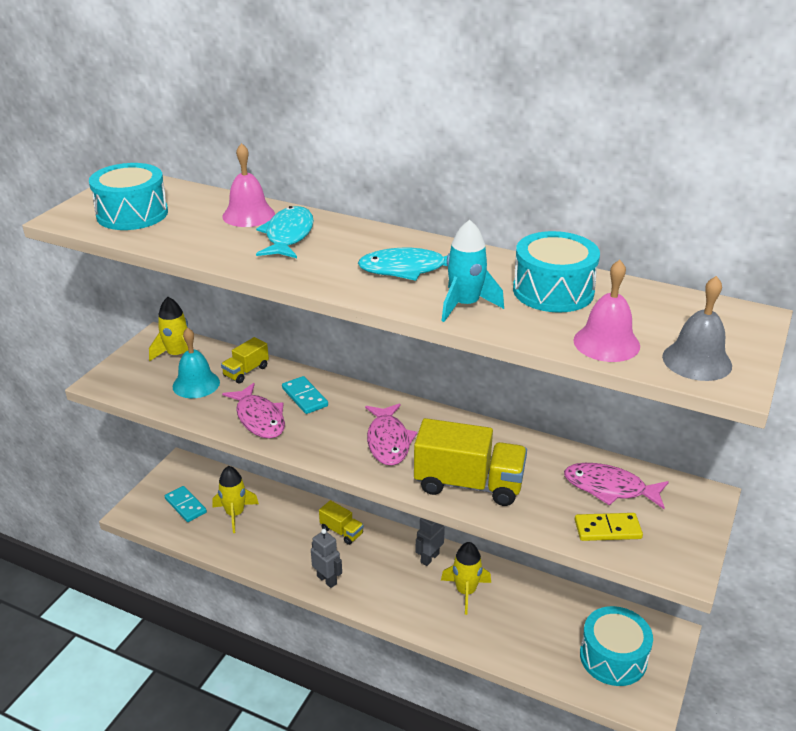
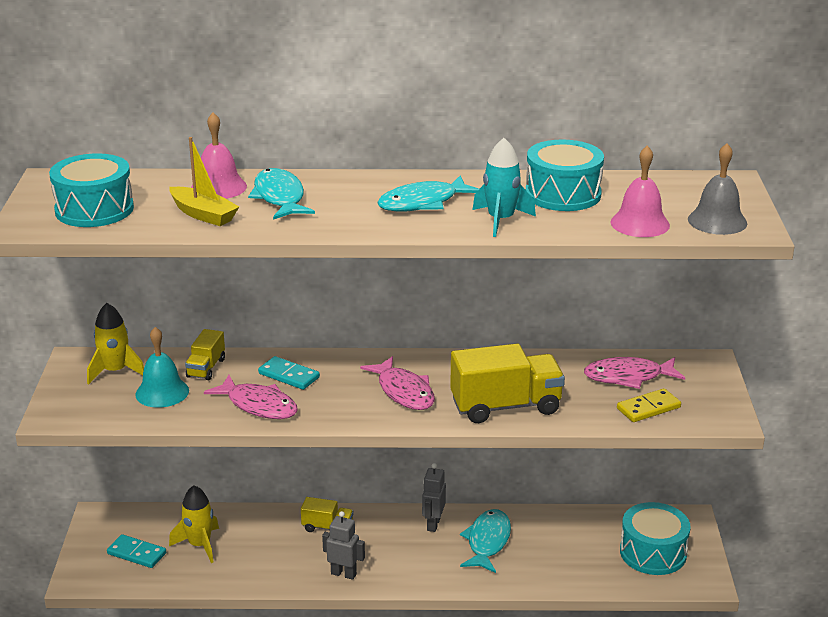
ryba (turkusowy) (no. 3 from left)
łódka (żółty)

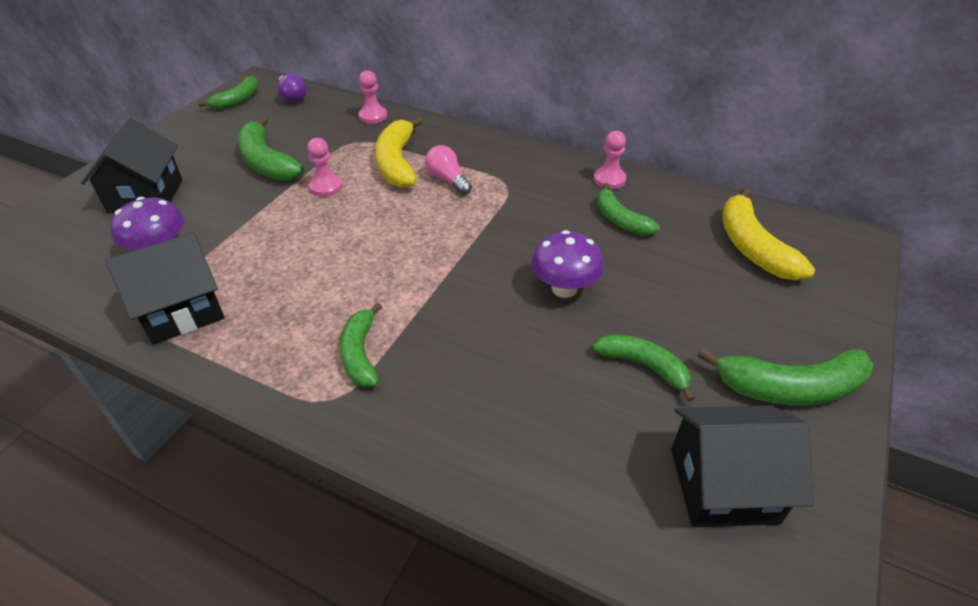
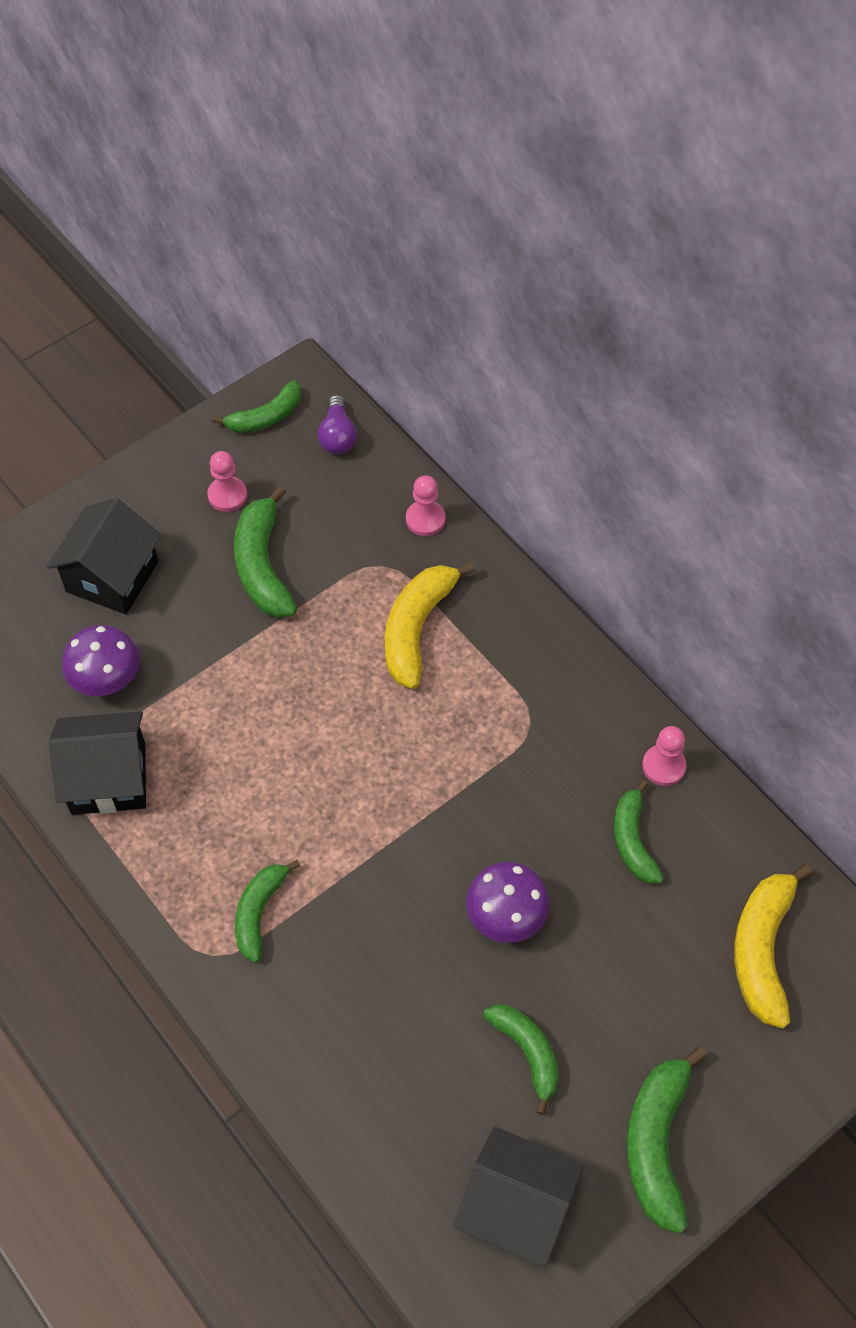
pionek (różowy) (no. 1 from left)
żarówka (różowy)
banan (zielony) (no. 6 from left)

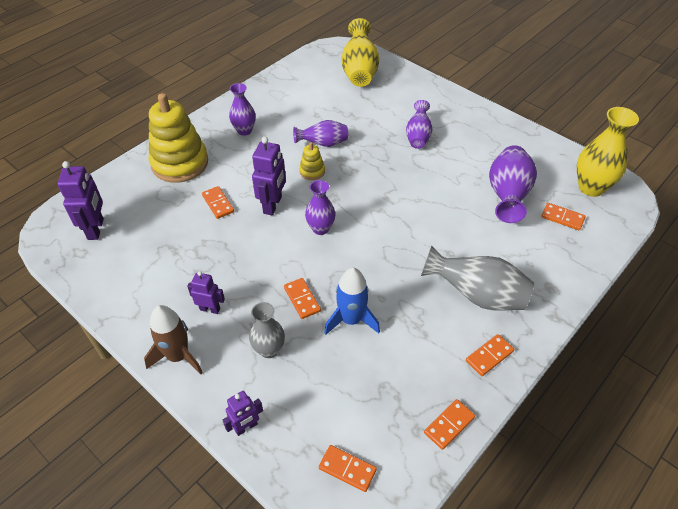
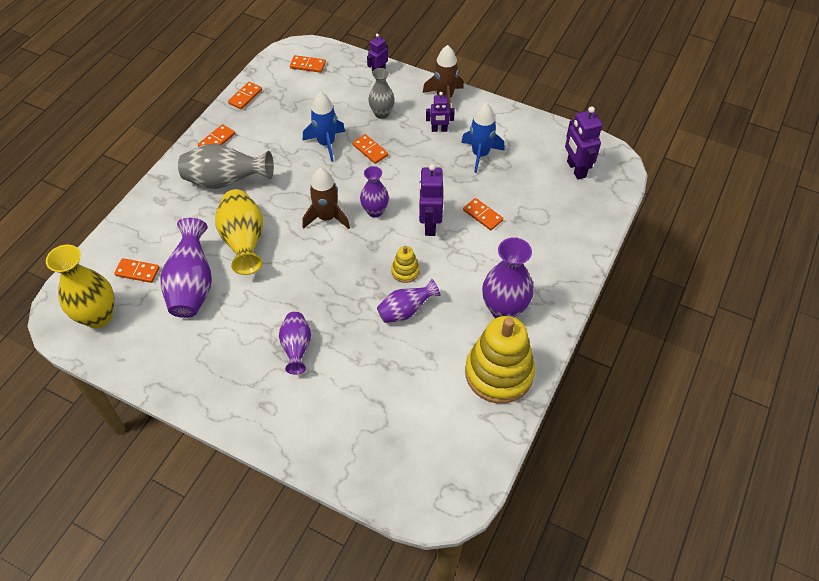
wazon (żółty) (no. 2 from left)
wazon (fioletowy) (no. 5 from left)
zabawka nakładanka (żółty) (no. 2 from left)
rakieta (niebieski) (no. 2 from left)
rakieta (brązowy) (no. 1 from left)

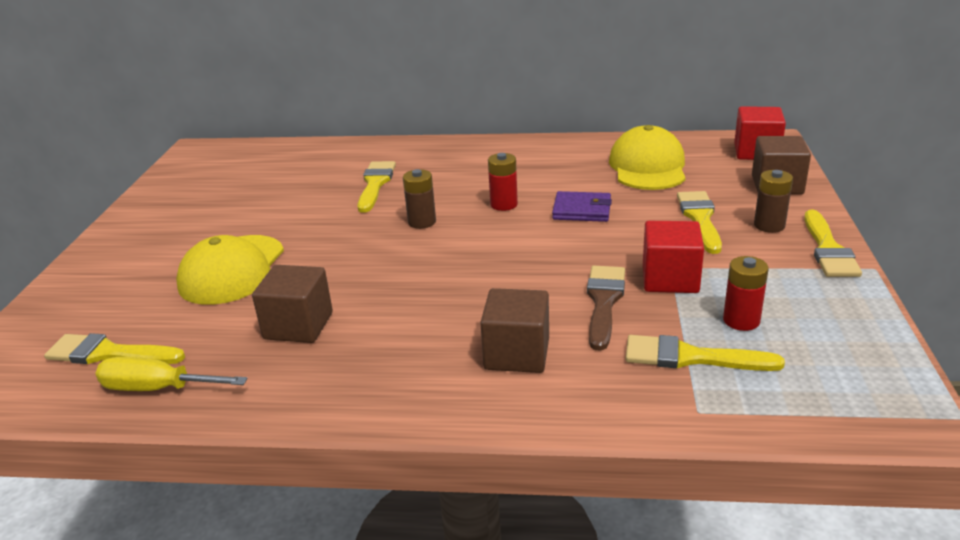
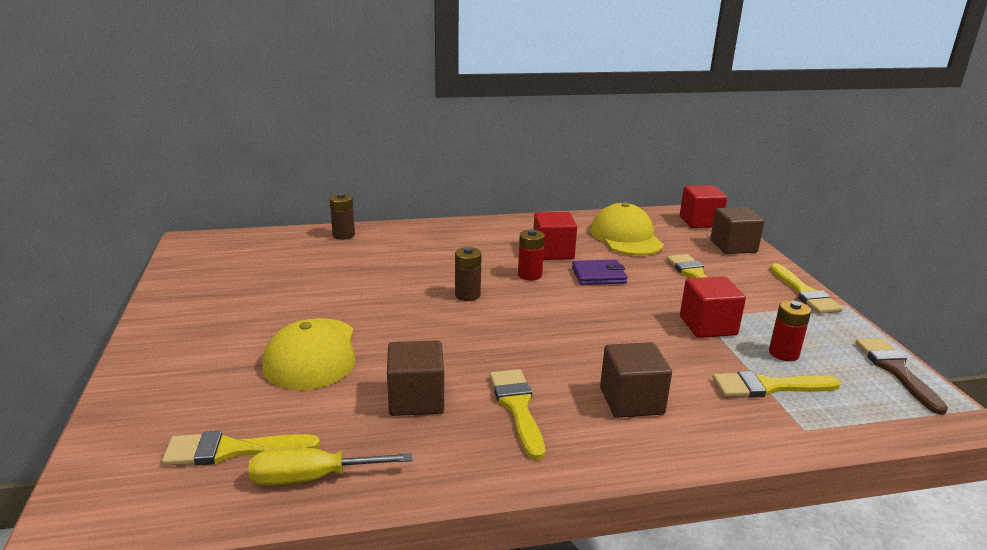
pędzel (żółty) (no. 2 from left)
bateria (brązowy) (no. 1 from left)
pędzel (brązowy)
sześcian (czerwony) (no. 1 from left)

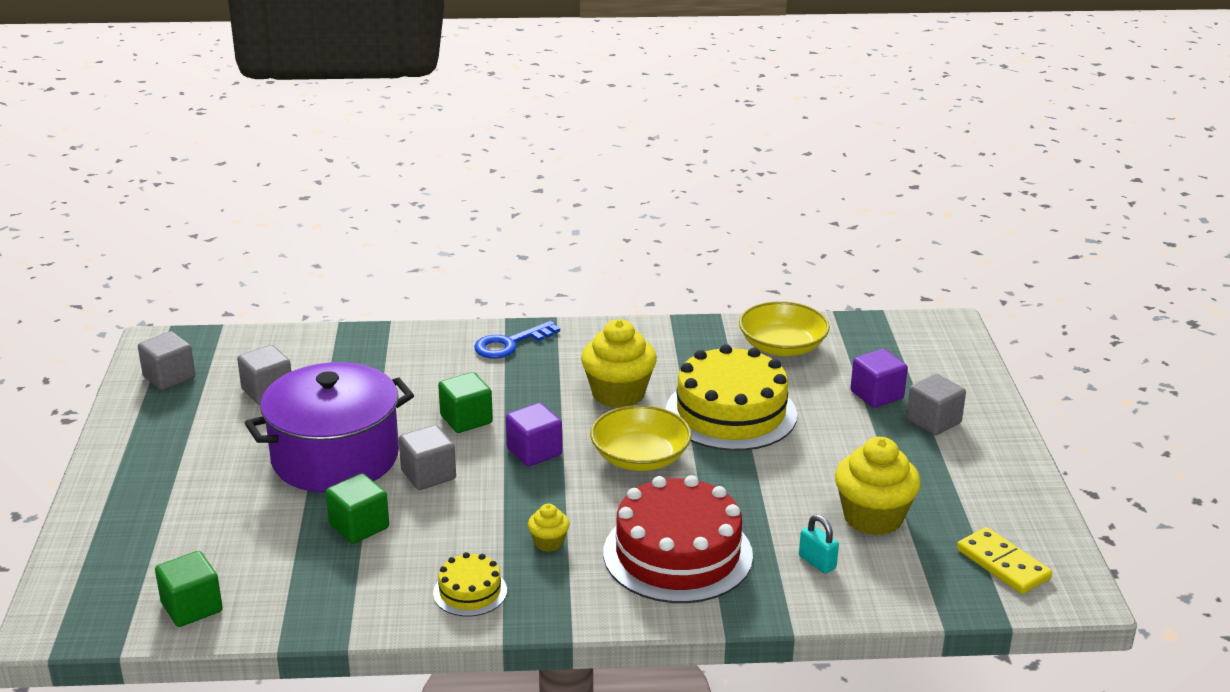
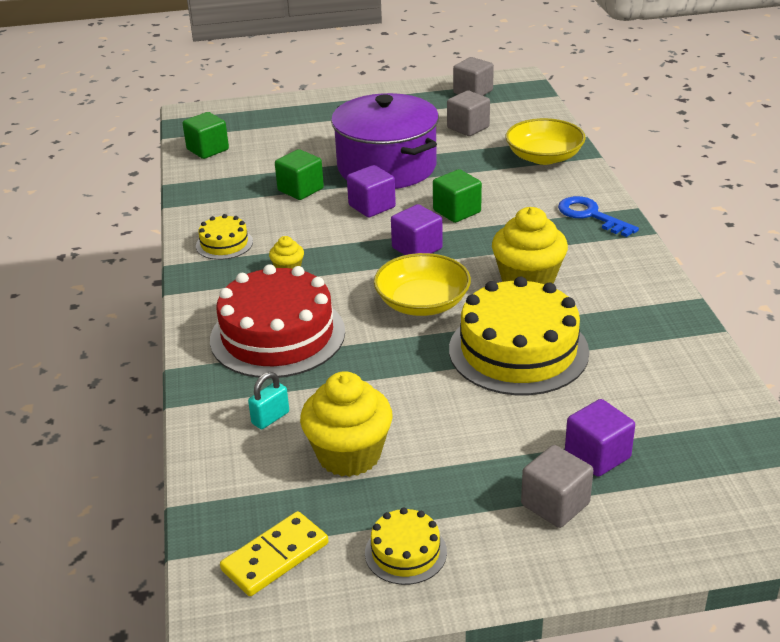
miska (żółty) (no. 2 from left)
sześcian (fioletowy) (no. 1 from left)
tort (żółty) (no. 2 from left)

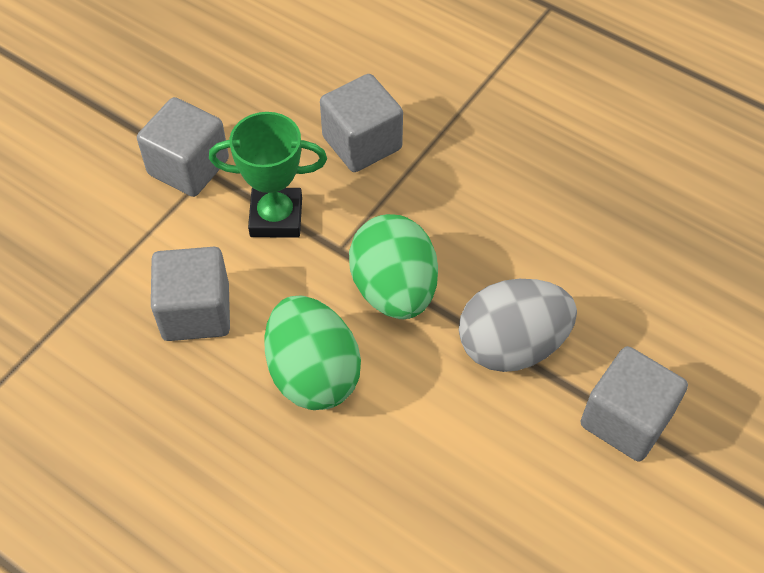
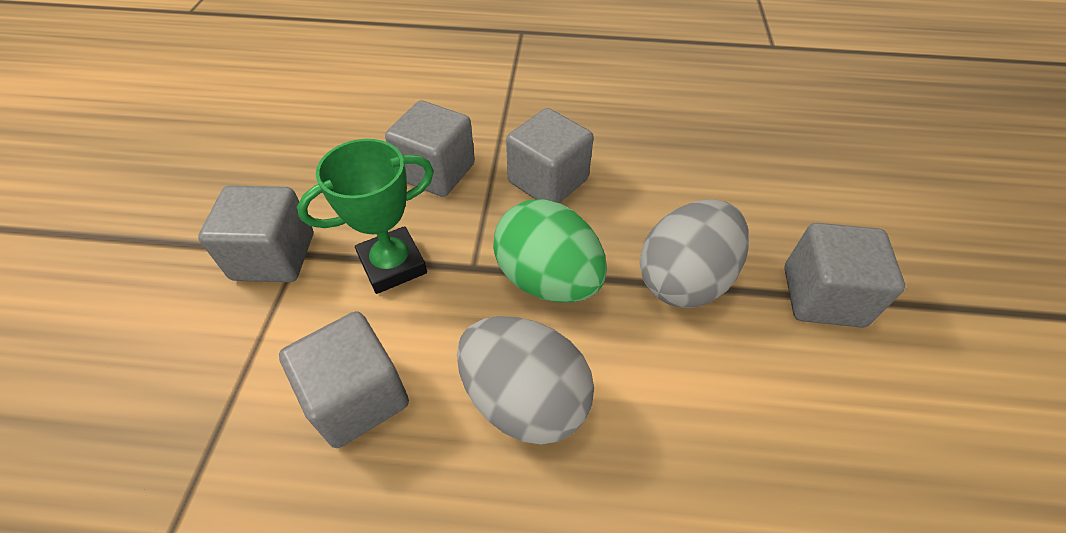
jajko (szary) (no. 1 from left)
sześcian (szary) (no. 4 from left)

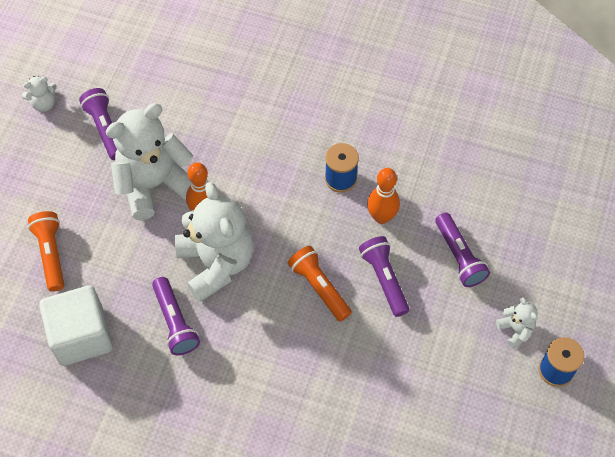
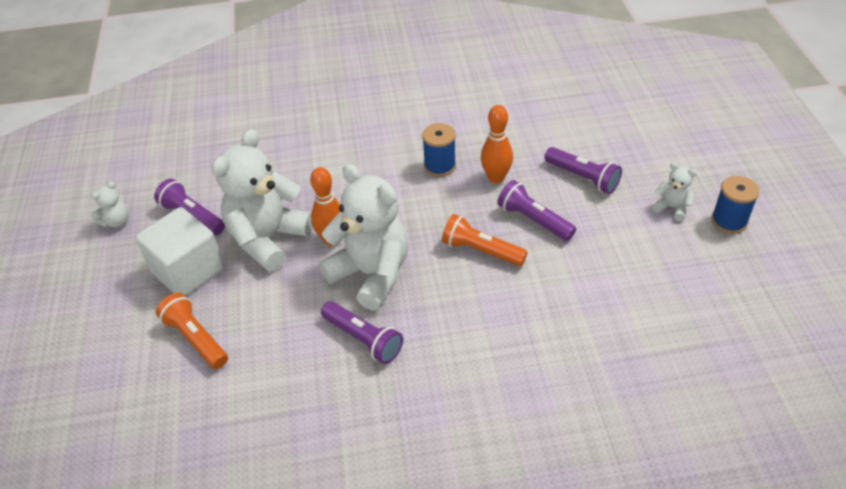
sześcian (biały)

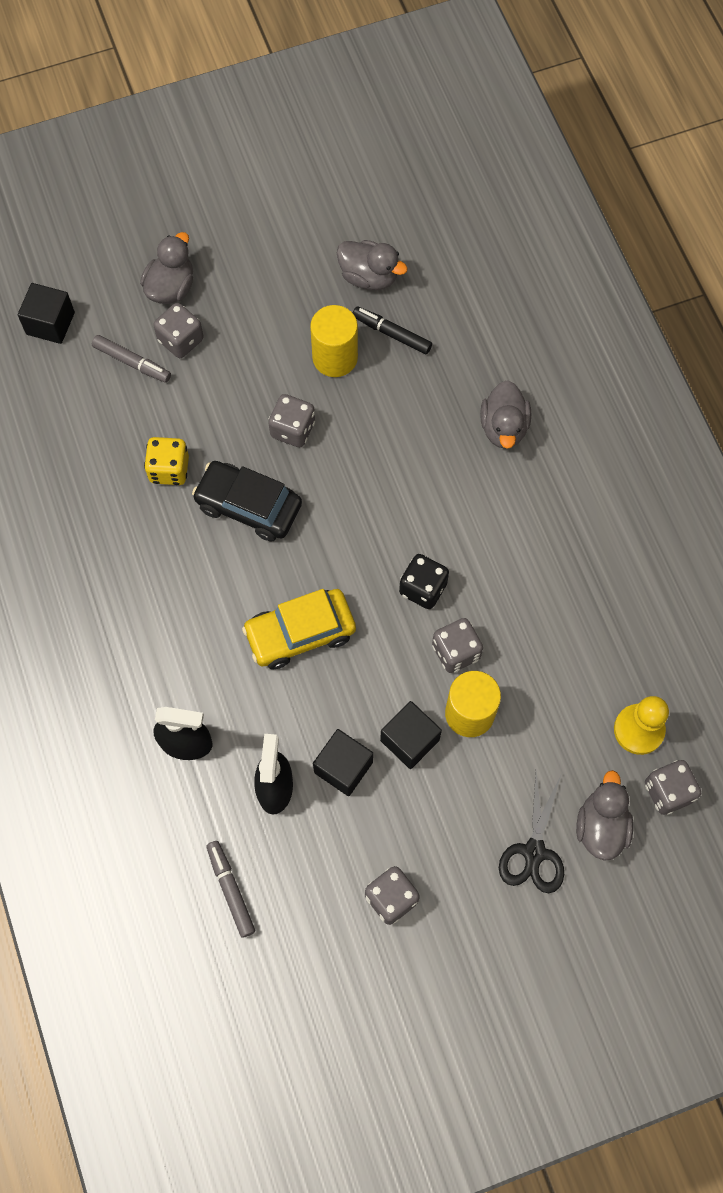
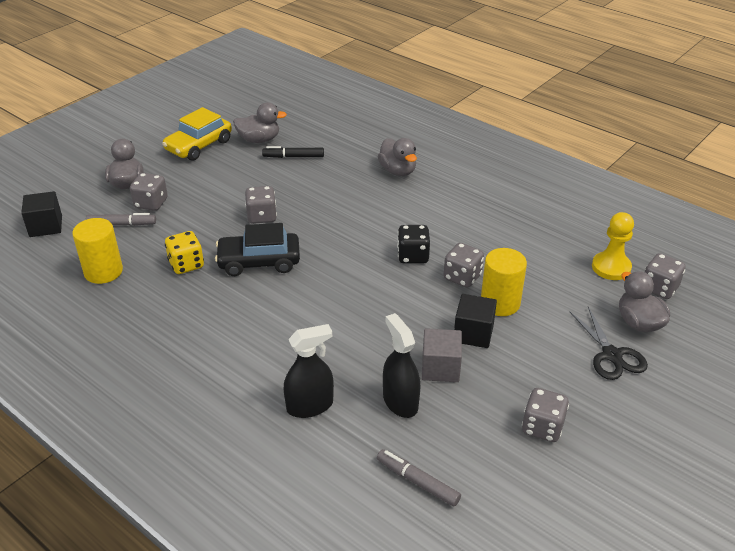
walec (żółty) (no. 1 from left)
samochód (żółty)
sześcian (szary)

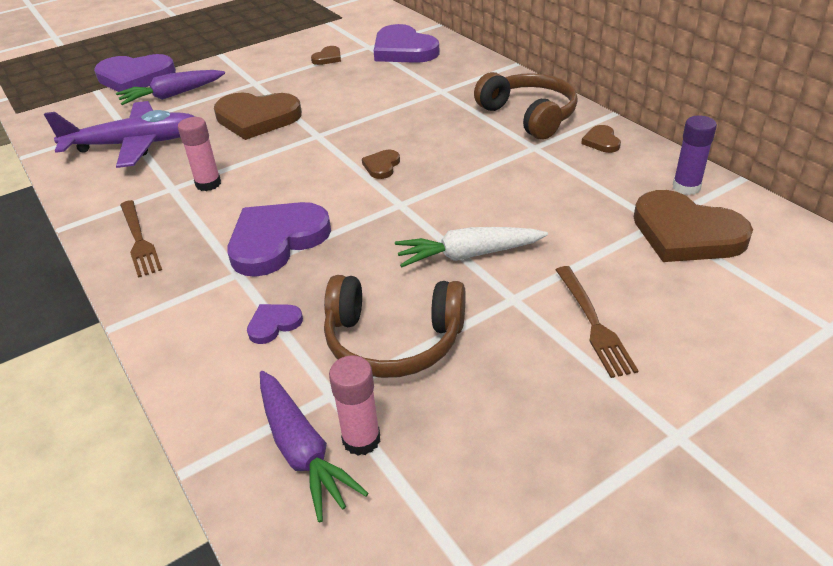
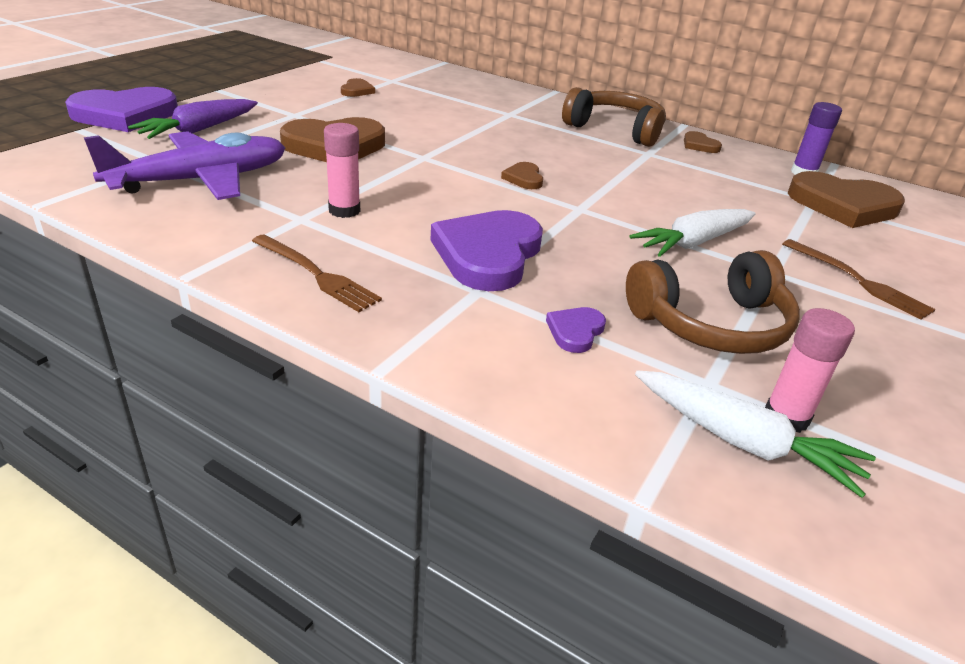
serce (fioletowy) (no. 4 from left in the first image)
marchewka (biały) (no. 2 from left)

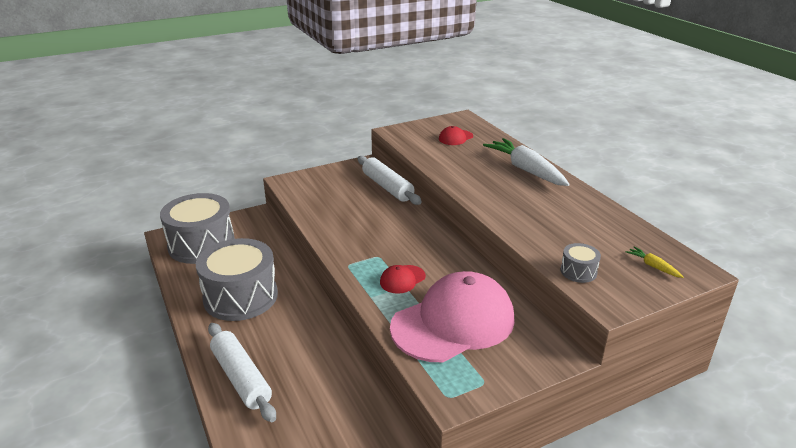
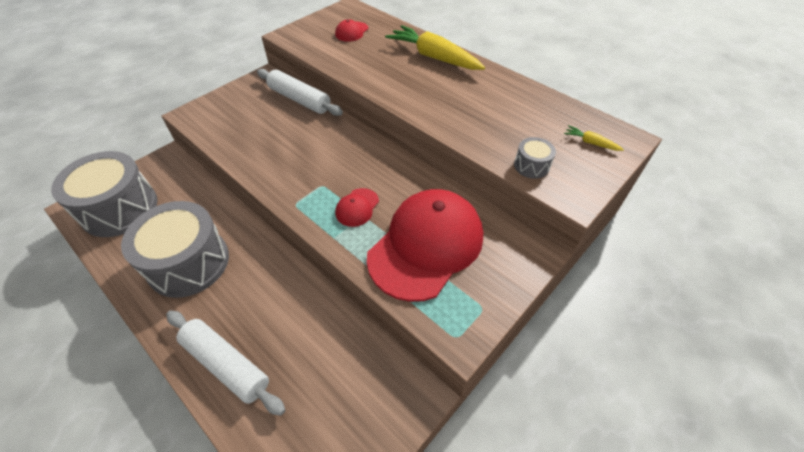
marchewka (żółty) (no. 1 from left)
czapka (czerwony) (no. 3 from left)

